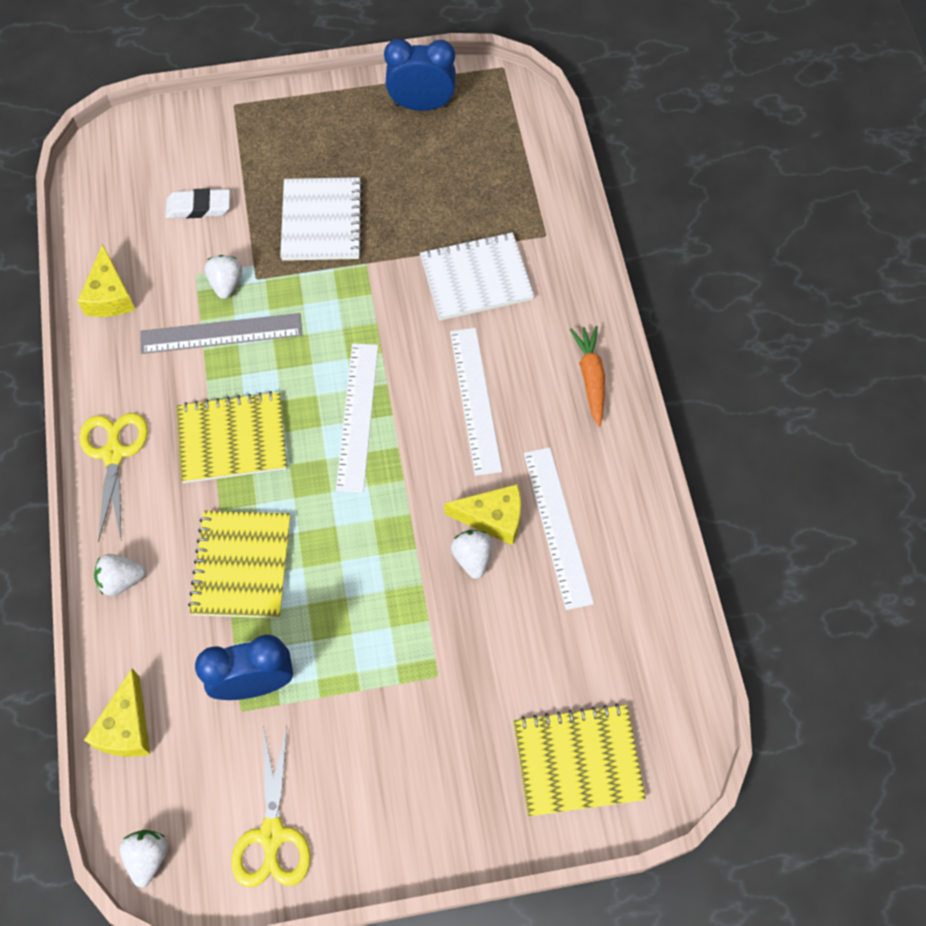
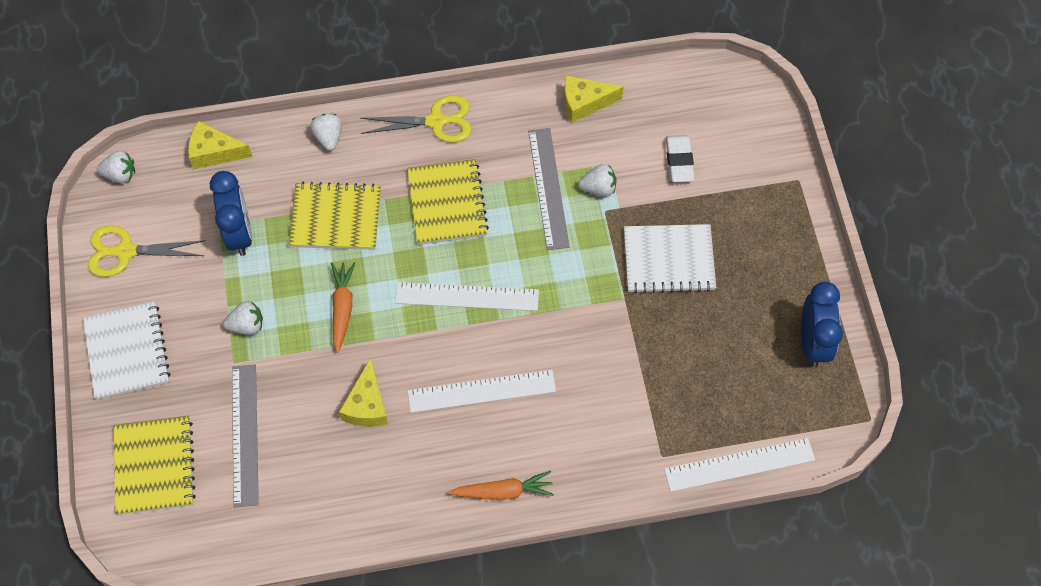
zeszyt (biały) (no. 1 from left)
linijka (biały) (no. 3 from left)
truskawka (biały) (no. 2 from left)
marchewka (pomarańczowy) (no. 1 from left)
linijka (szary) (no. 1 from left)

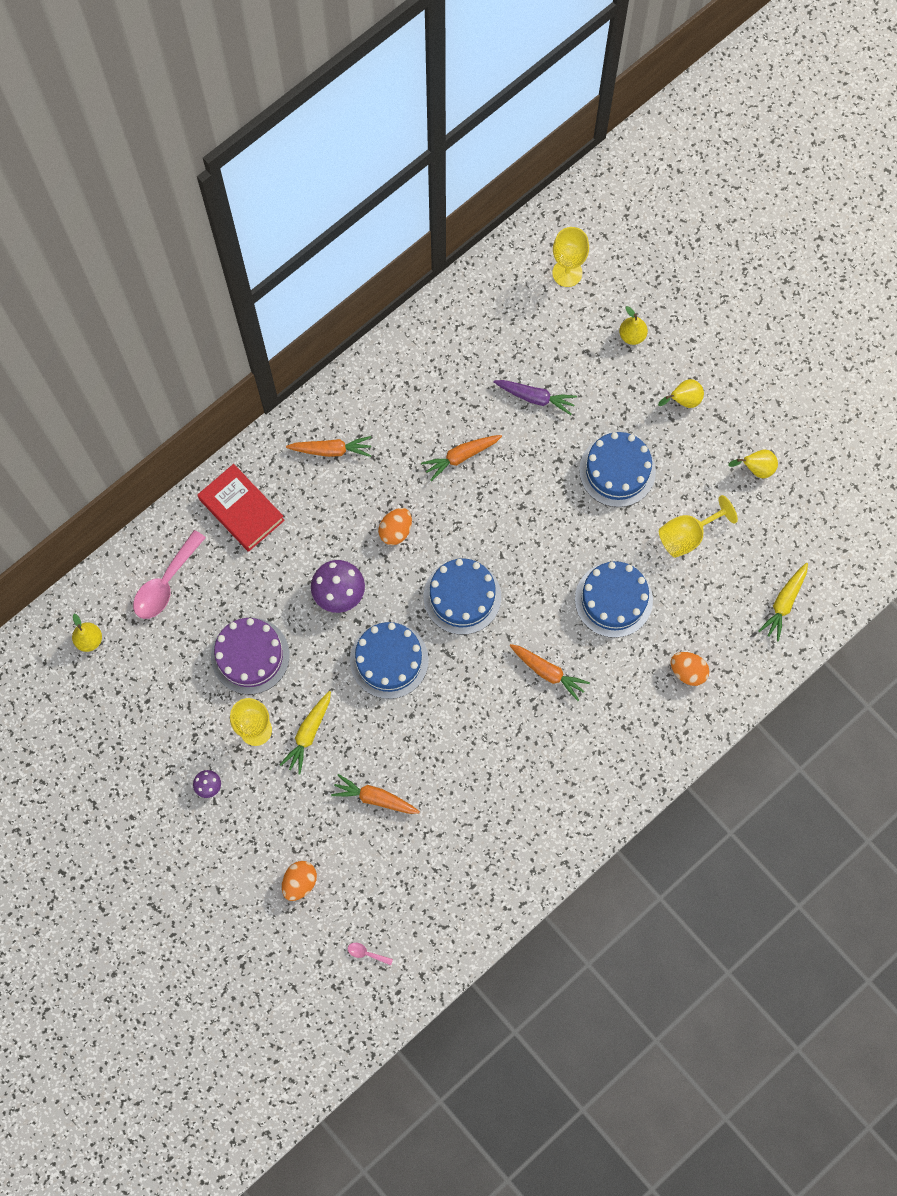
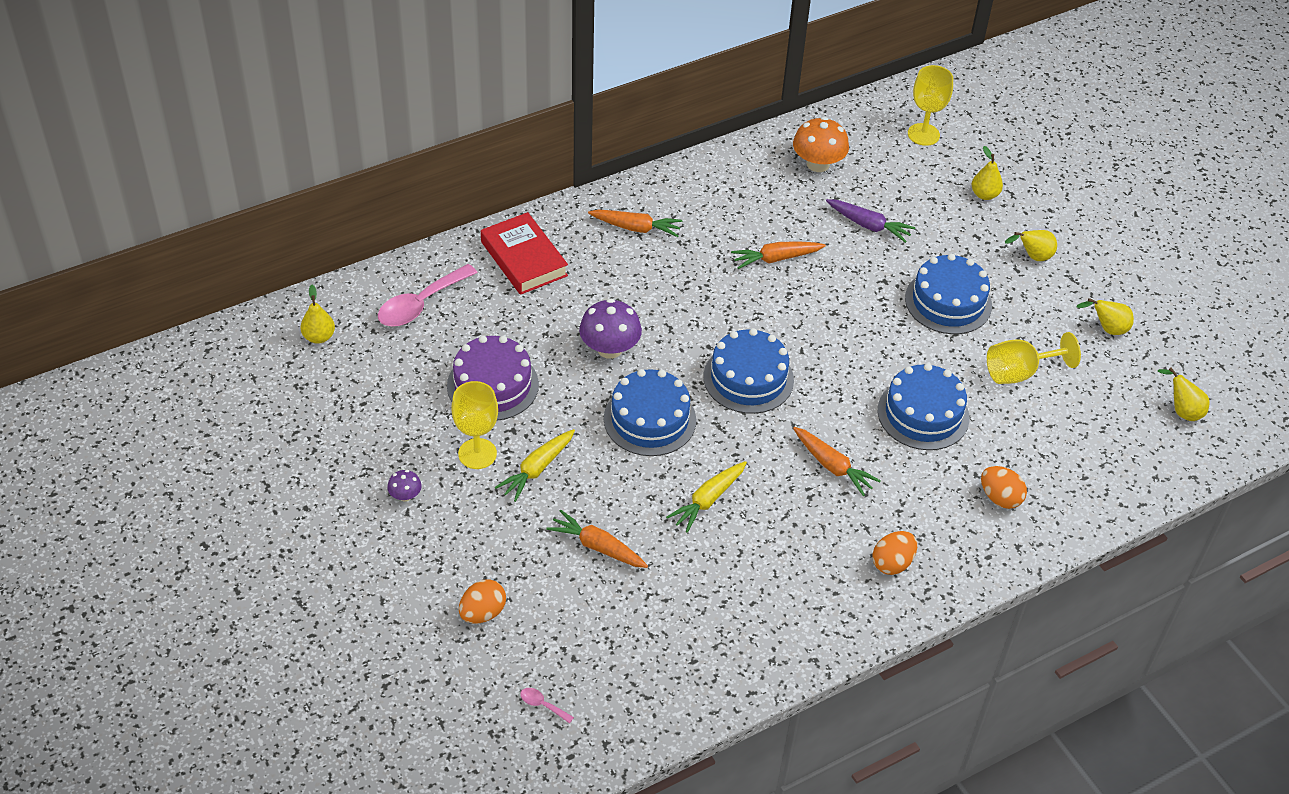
jajko (pomarańczowy) (no. 2 from left)
marchewka (żółty) (no. 2 from left)
grzyb (pomarańczowy)
gruszka (żółty) (no. 5 from left)

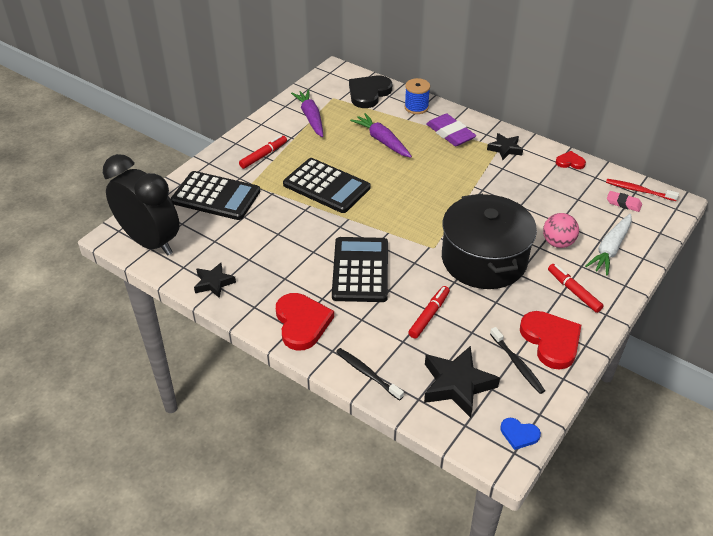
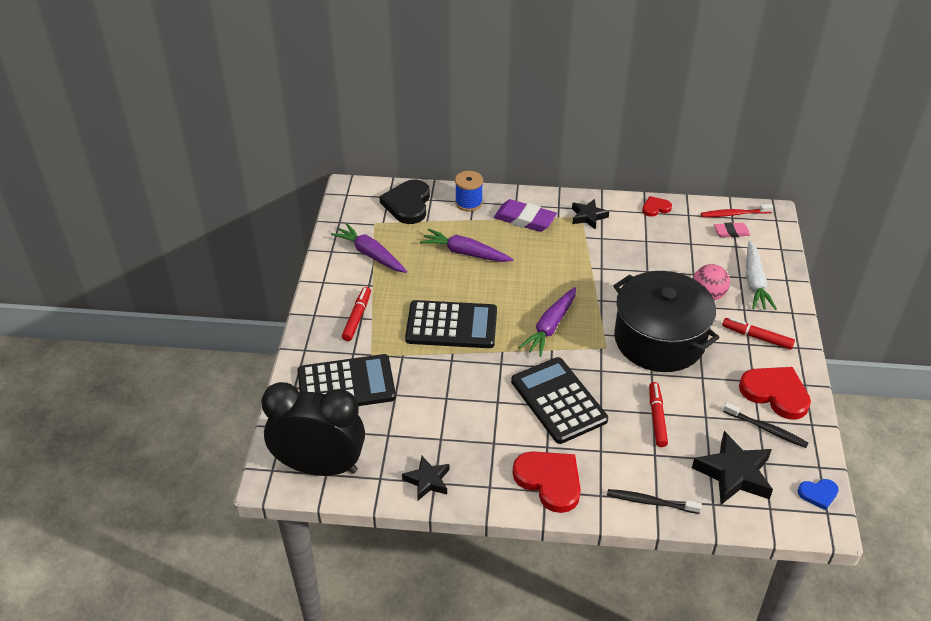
marchewka (fioletowy) (no. 3 from left)

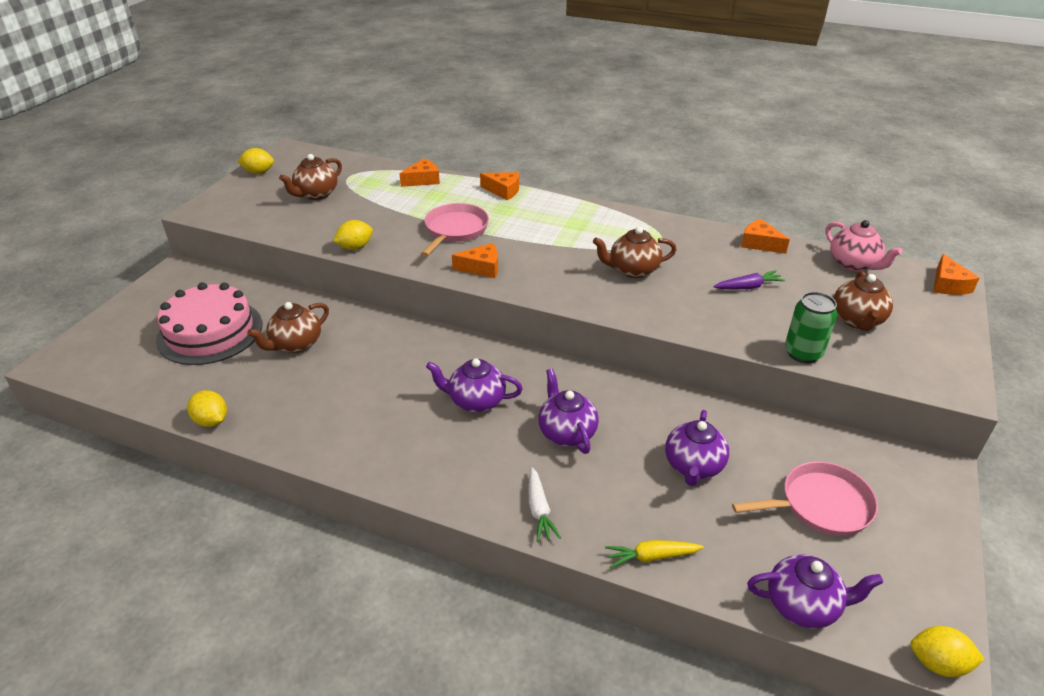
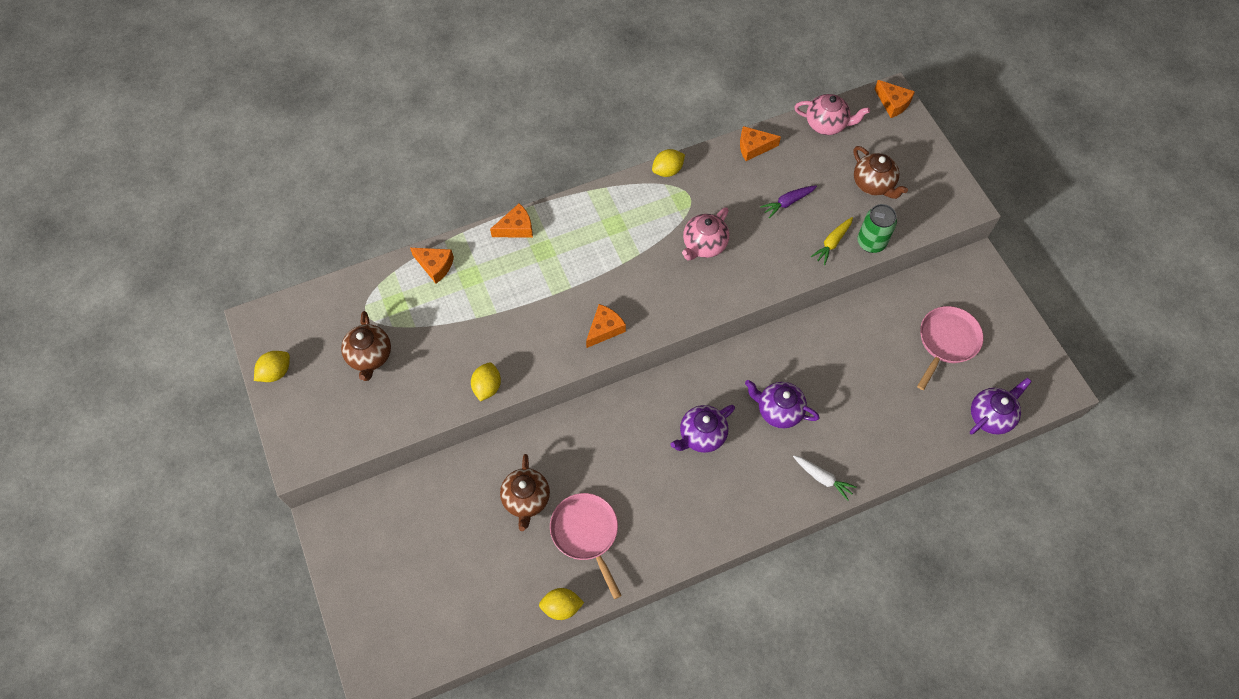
ser (pomarańczowy) (no. 1 from left)
patelnia (różowy) (no. 1 from left)
imbryk (różowy) (no. 1 from left)
marchewka (fioletowy)
tort (różowy)
imbryk (fioletowy) (no. 3 from left in the first image)
marchewka (żółty)
cytryna (żółty) (no. 4 from left)

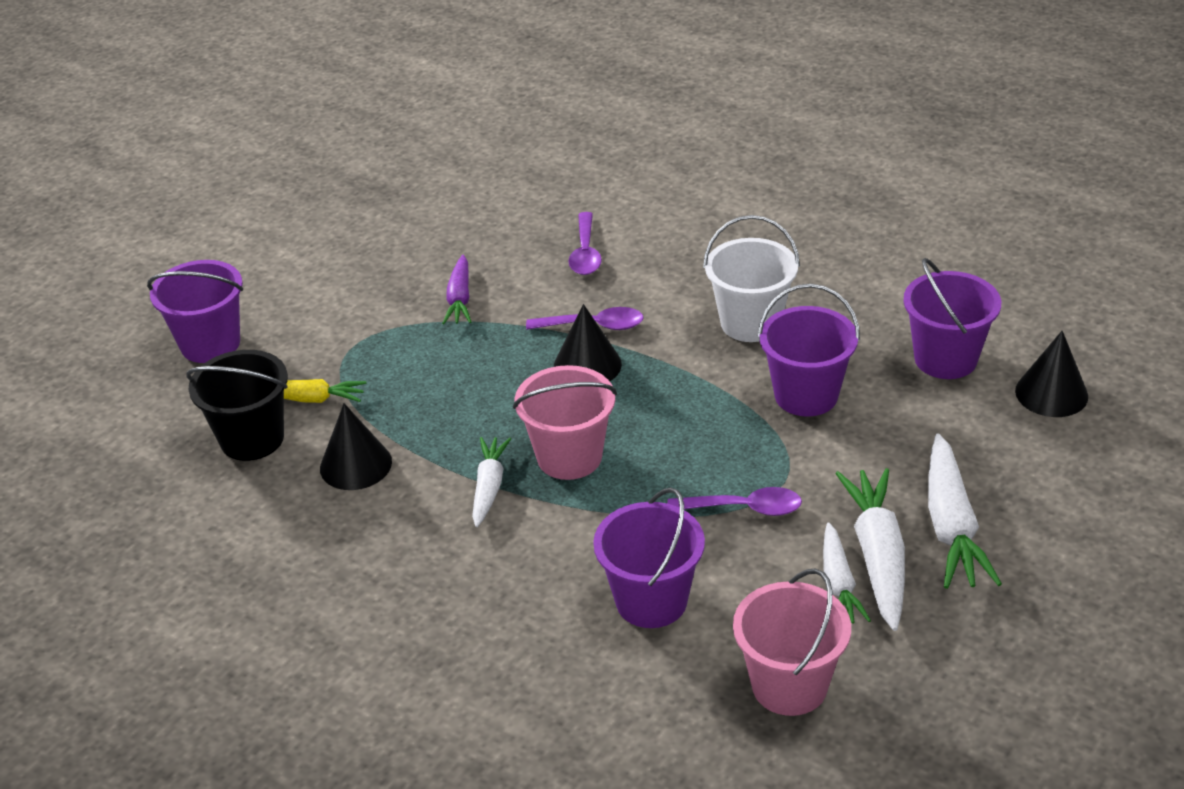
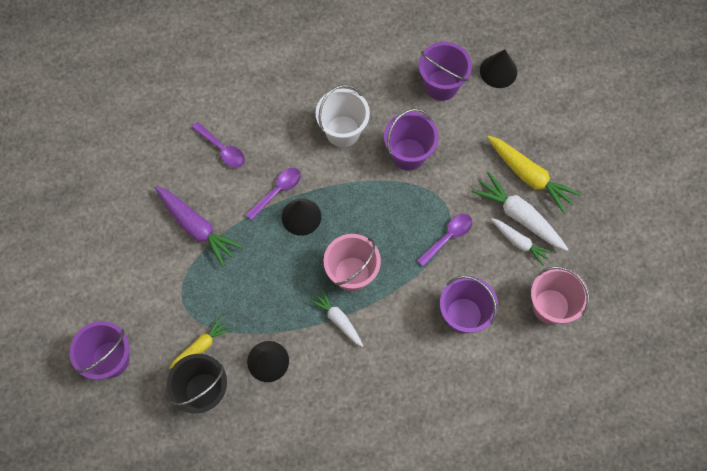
marchewka (fioletowy)
marchewka (żółty) (no. 2 from left)

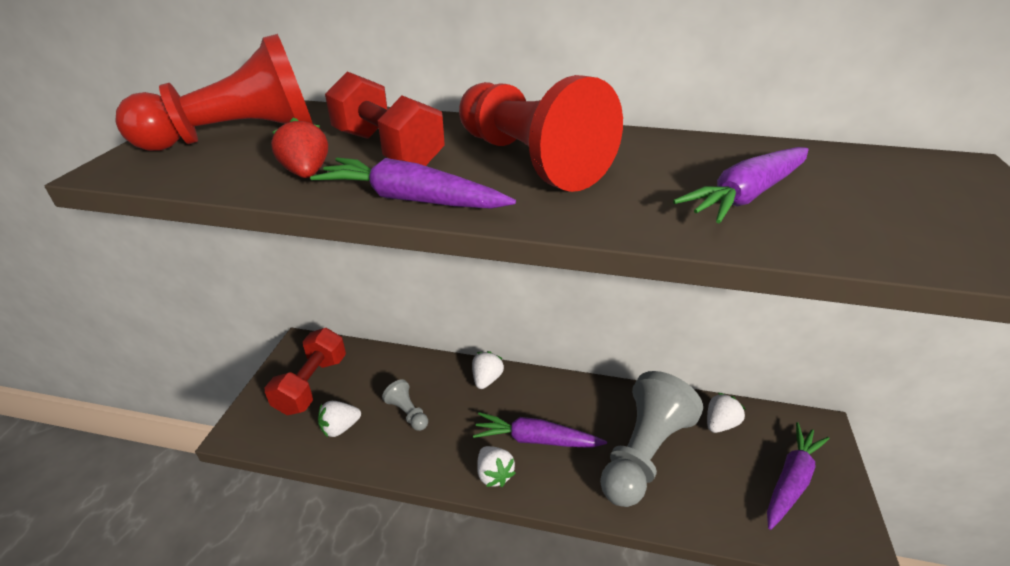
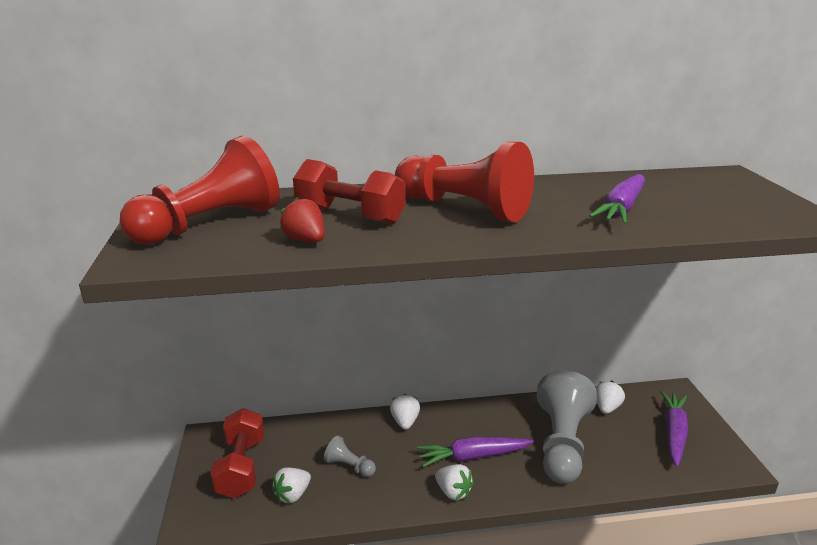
marchewka (fioletowy) (no. 1 from left in the first image)

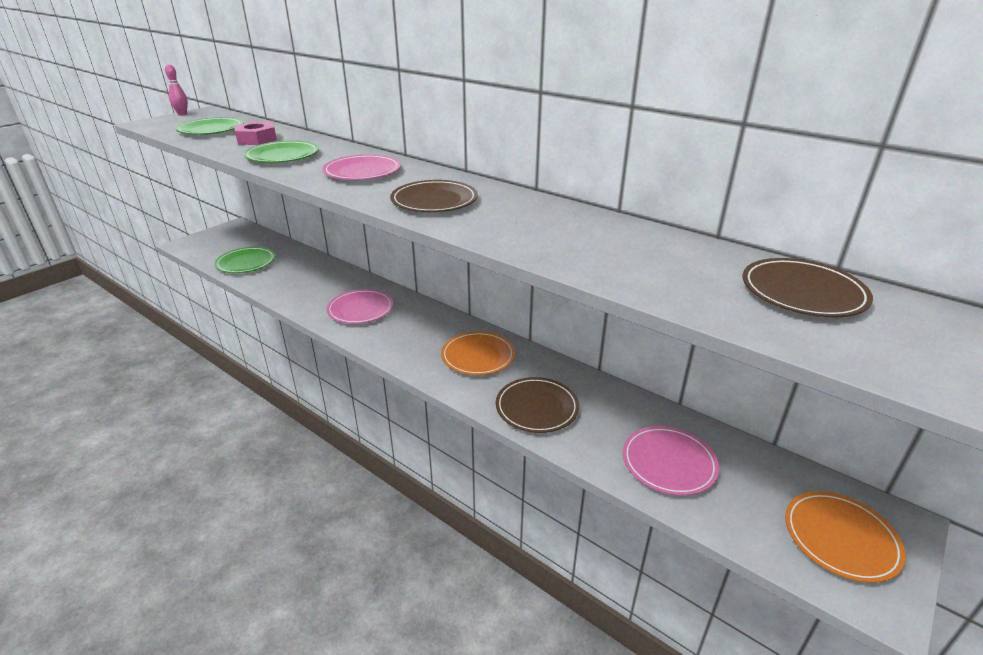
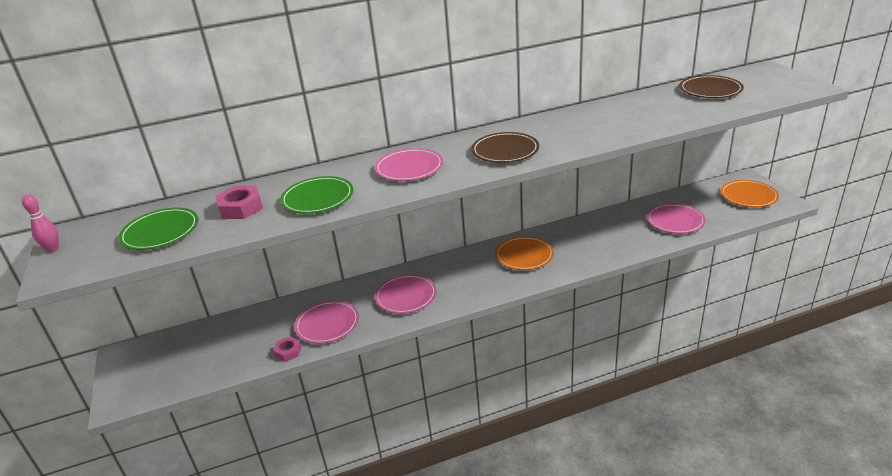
talerz (zielony) (no. 2 from left in the first image)
talerz (brązowy) (no. 2 from left in the first image)
talerz (różowy) (no. 1 from left)
nakrętka (różowy) (no. 2 from left)

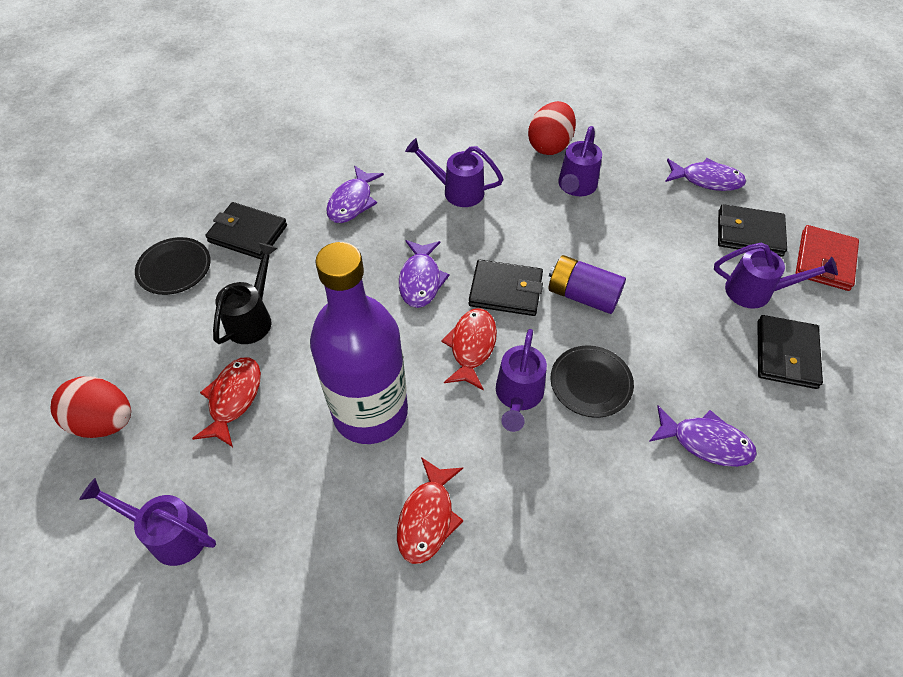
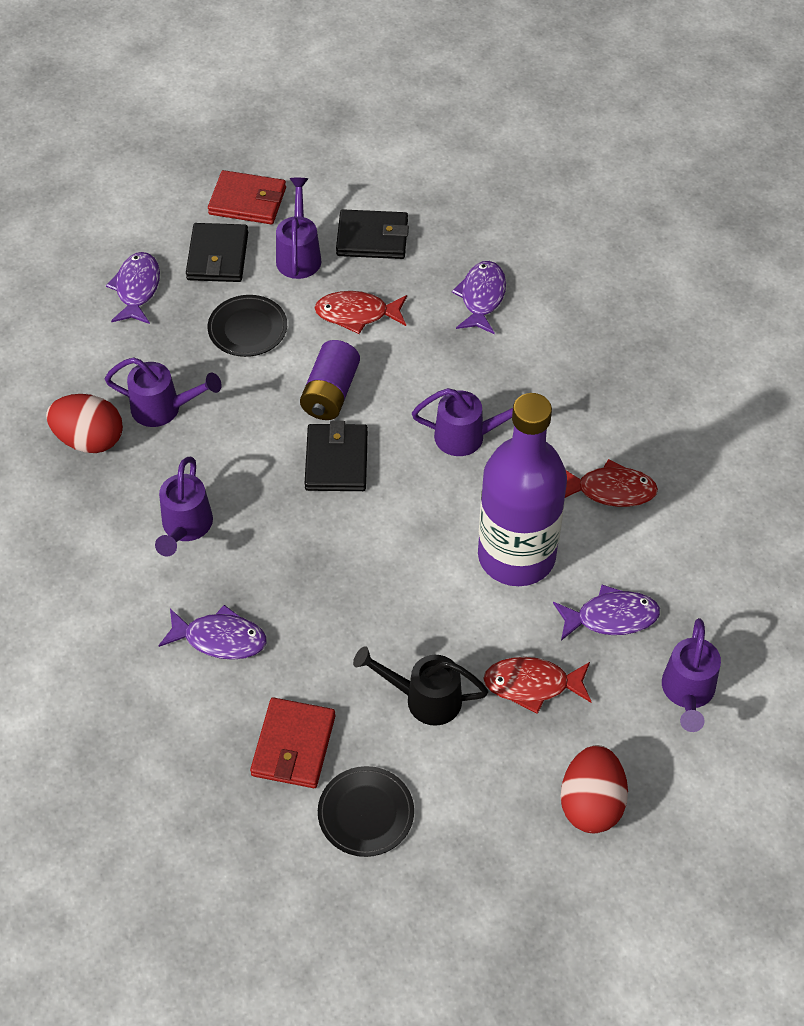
portfel (czerwony) (no. 2 from left)
ryba (fioletowy) (no. 4 from left)
ryba (czerwony) (no. 1 from left)
talerz (czarny) (no. 1 from left)

